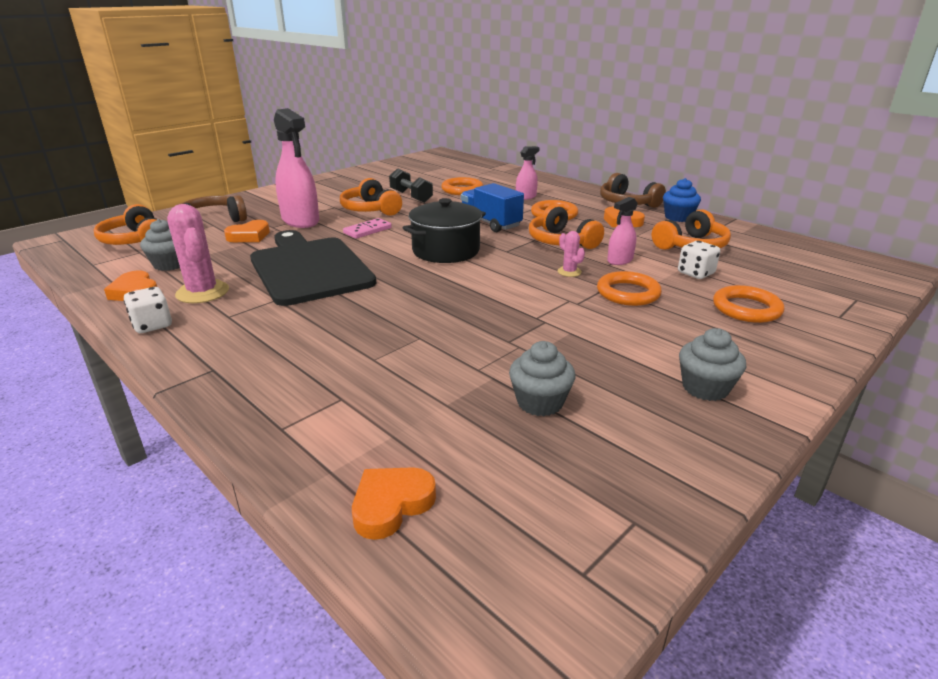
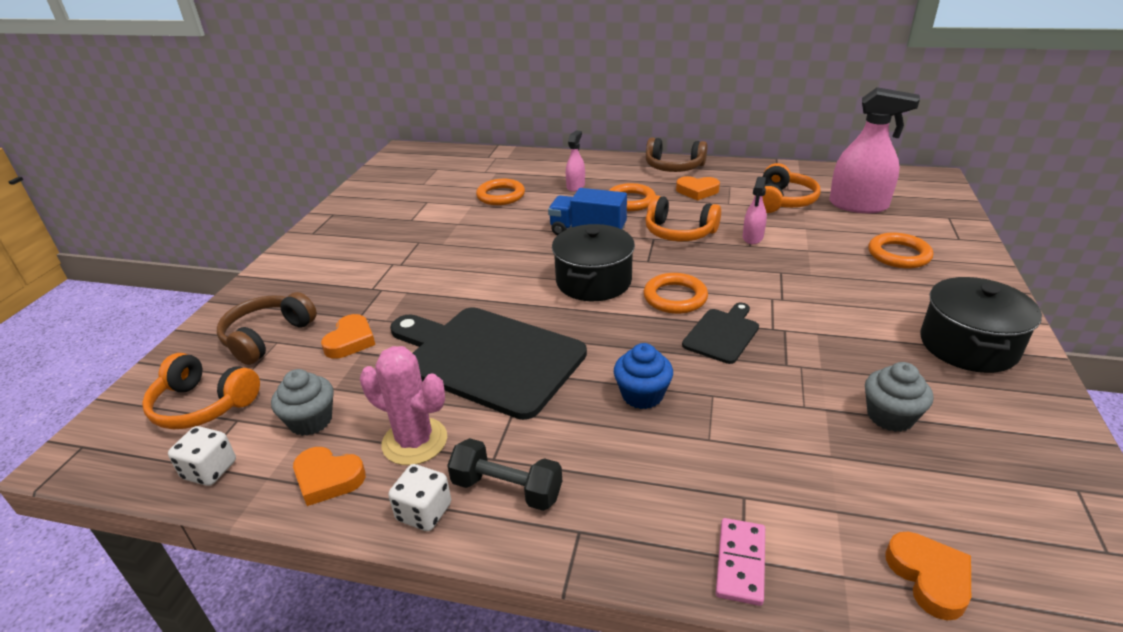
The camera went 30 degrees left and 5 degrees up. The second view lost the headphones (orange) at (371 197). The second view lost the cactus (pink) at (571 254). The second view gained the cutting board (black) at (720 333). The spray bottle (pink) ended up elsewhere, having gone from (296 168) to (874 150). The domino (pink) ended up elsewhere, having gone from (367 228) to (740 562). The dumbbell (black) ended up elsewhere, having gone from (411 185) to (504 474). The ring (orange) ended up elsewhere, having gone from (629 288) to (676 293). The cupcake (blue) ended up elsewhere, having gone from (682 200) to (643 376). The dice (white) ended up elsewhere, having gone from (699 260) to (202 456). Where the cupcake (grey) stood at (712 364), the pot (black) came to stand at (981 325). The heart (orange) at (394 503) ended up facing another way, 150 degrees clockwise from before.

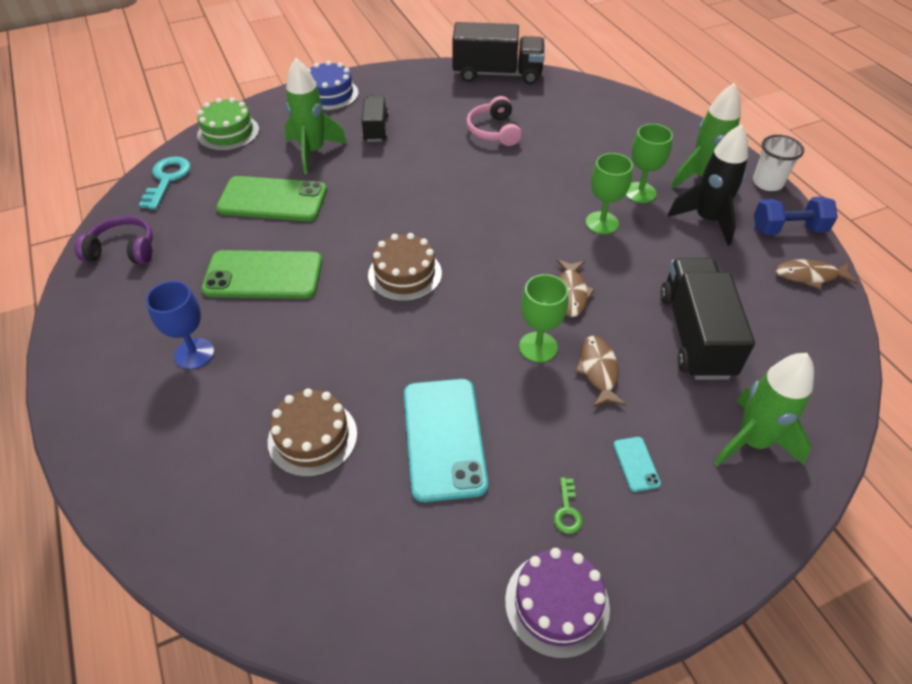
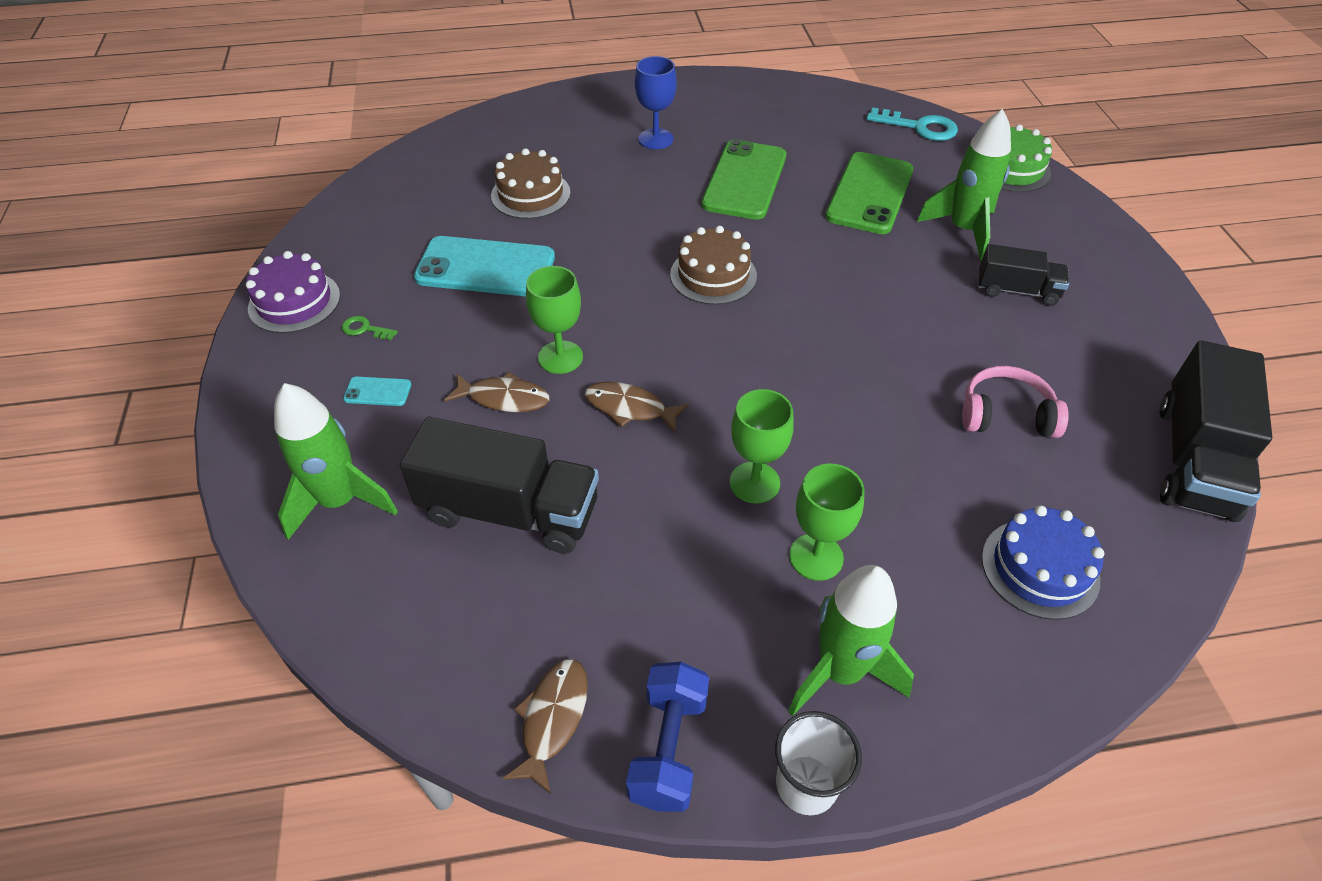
The camera went 105 degrees right and 0 degrees up. The second view lost the headphones (purple) at (113 240). The second view lost the rocket (black) at (708 185). The cake (blue) ended up elsewhere, having gone from (333 86) to (1043 562).

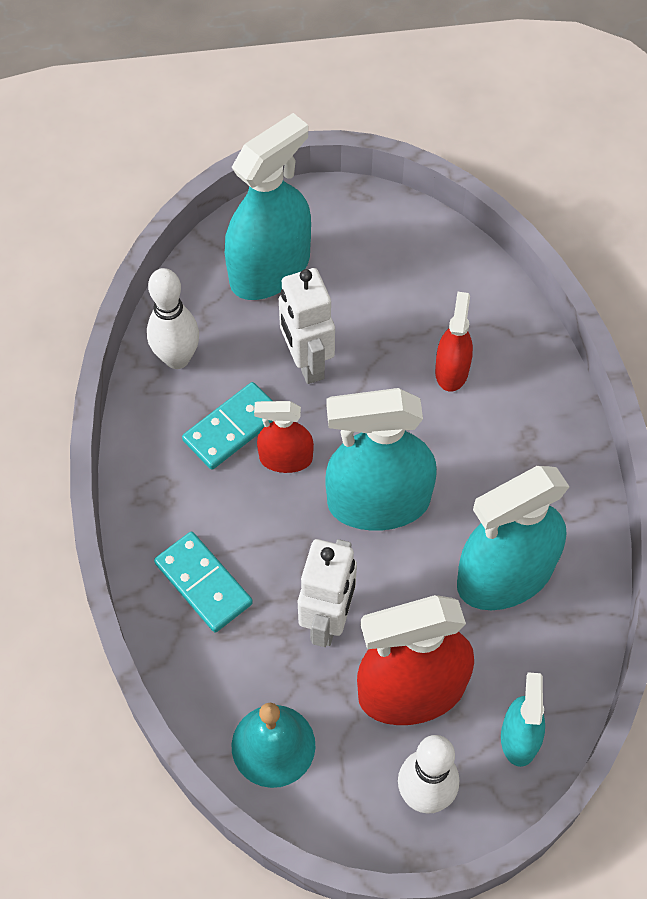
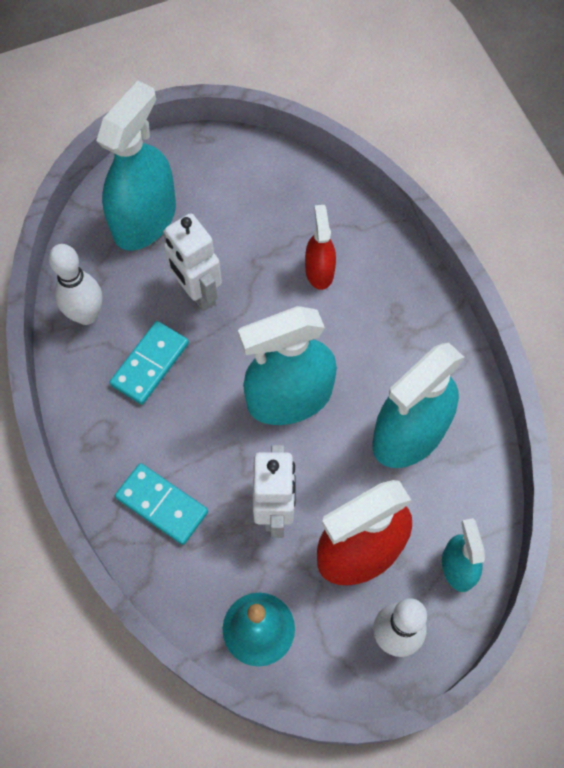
The camera went 15 degrees left and 5 degrees up. The second view lost the spray bottle (red) at (284 437).

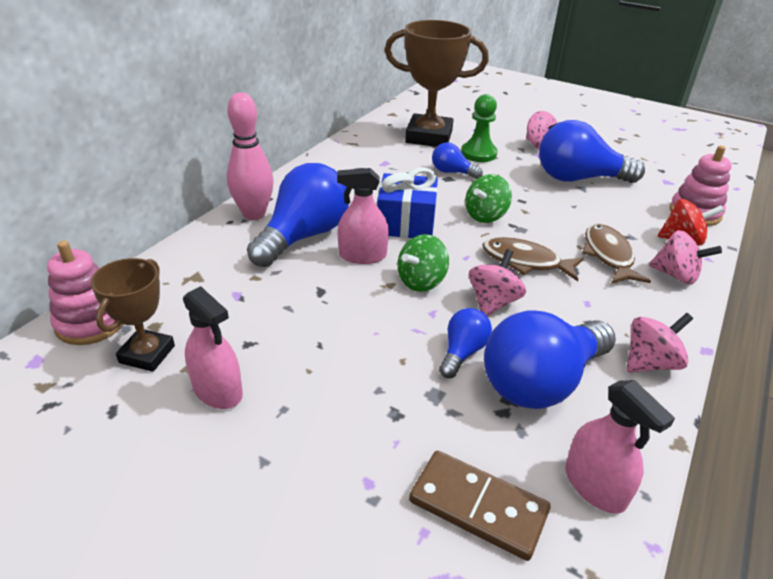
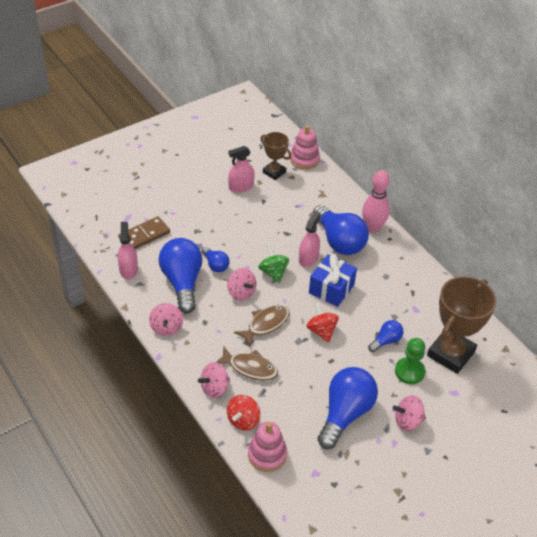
The camera went 115 degrees right and 10 degrees up. What was the spinning top (green) at (488 198) turned into the spinning top (red) at (322 322). The spray bottle (pink) at (620 447) ended up facing another way, 90 degrees clockwise from before.

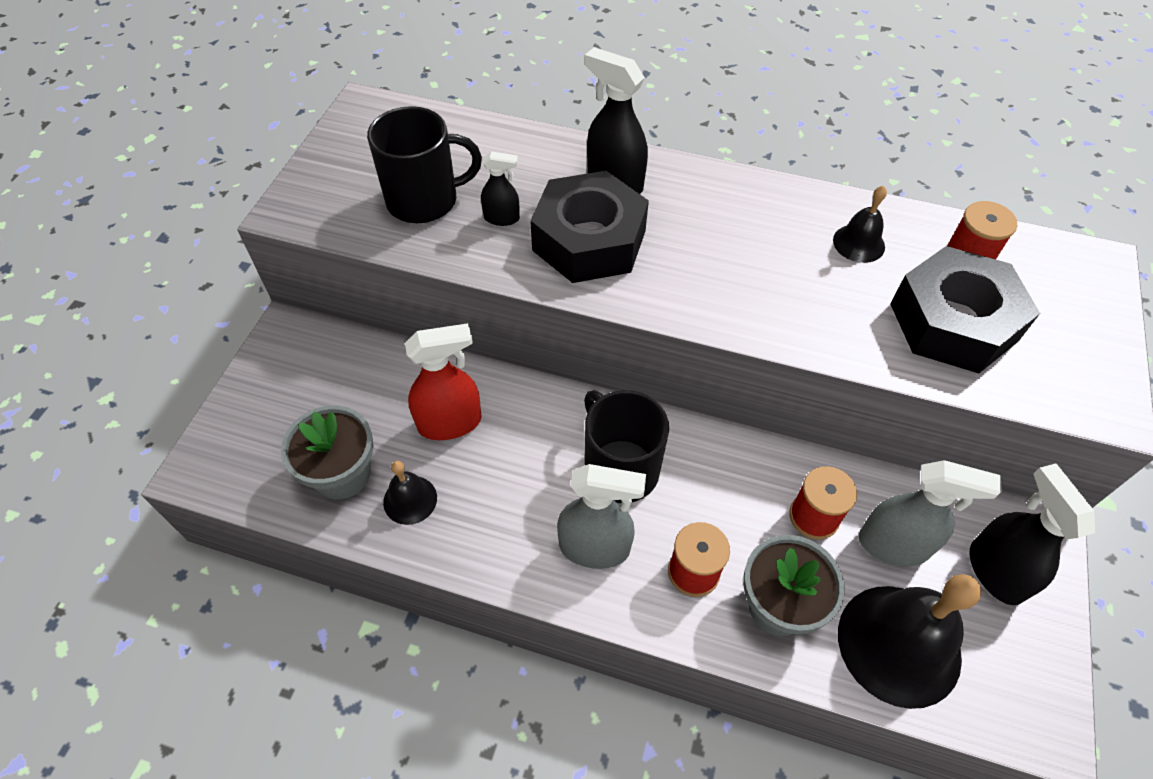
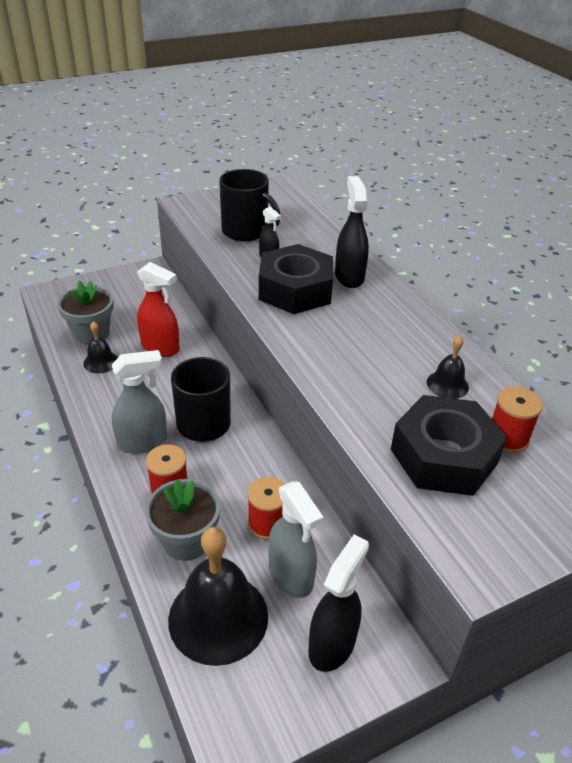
The camera went 45 degrees right and 15 degrees down. The spray bottle (grey) at (601 516) ended up facing another way, 75 degrees counterclockwise from before.

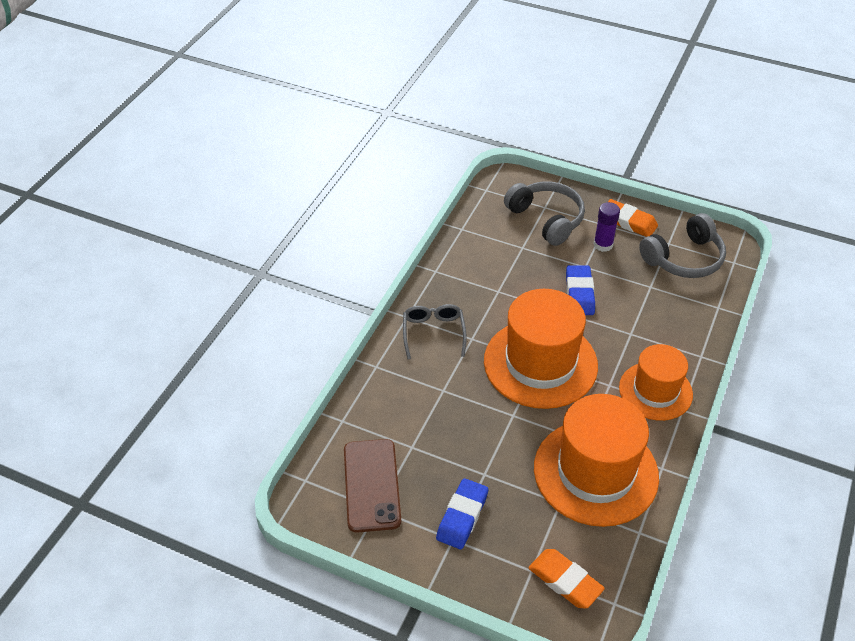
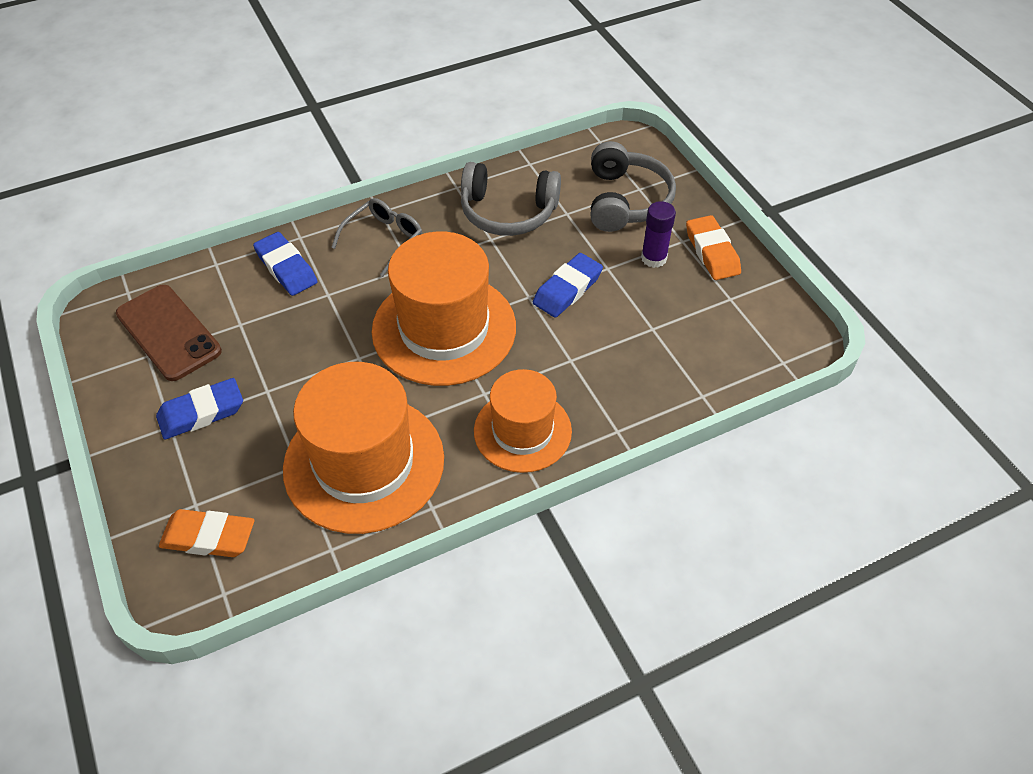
The camera went 40 degrees right and 5 degrees up. The second view gained the eraser (blue) at (285 264). The headphones (grey) ended up elsewhere, having gone from (682 245) to (511 199). The phone (brown) at (372 486) ended up facing another way, 75 degrees counterclockwise from before. The eraser (orange) at (567 579) ended up facing another way, 75 degrees counterclockwise from before.

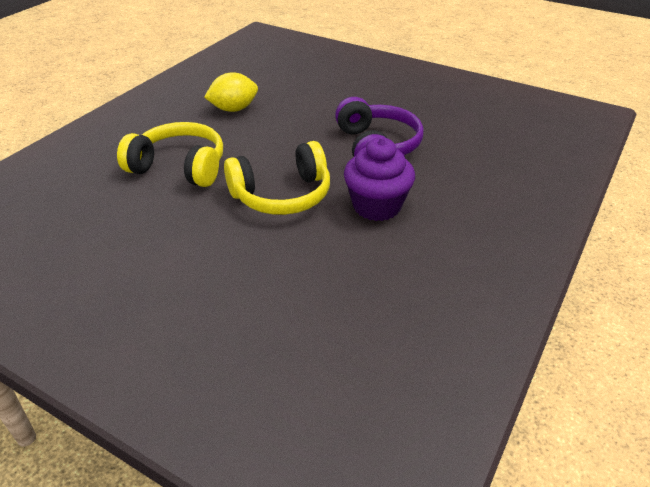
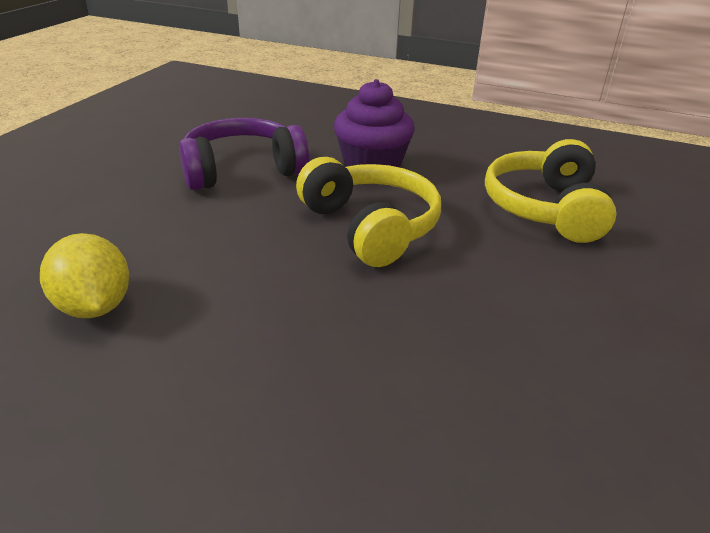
The camera went 100 degrees left and 5 degrees down. The headphones (yellow) ended up elsewhere, having gone from (170 154) to (551 191).

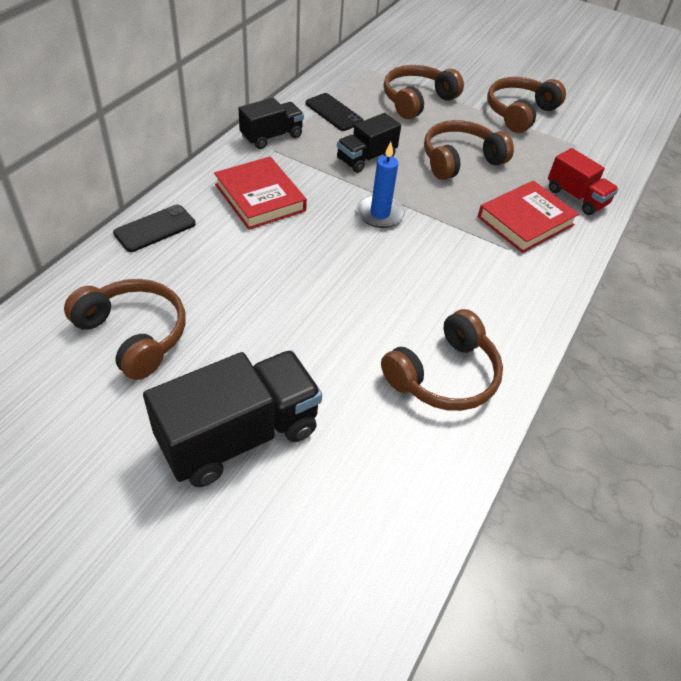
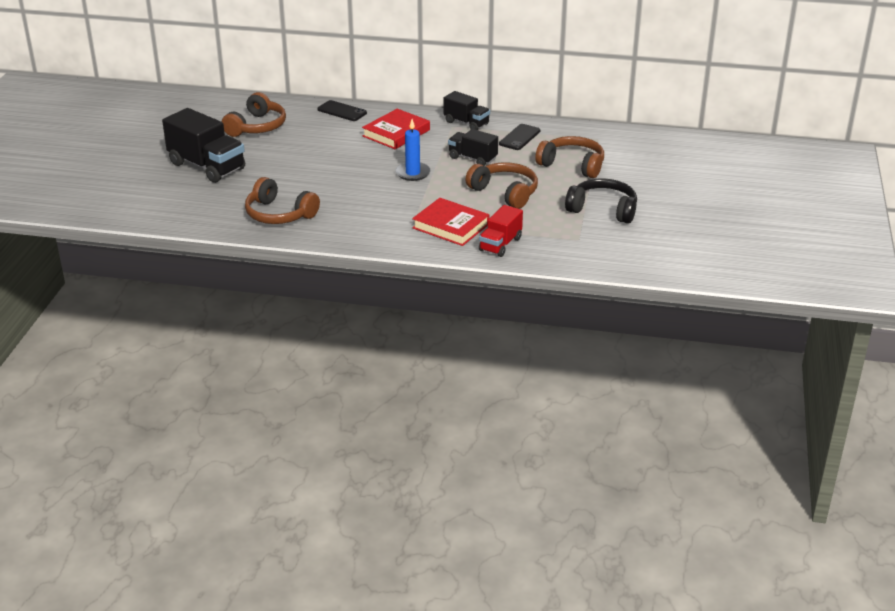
The camera went 75 degrees right and 15 degrees down. What was the headphones (brown) at (526 105) turned into the headphones (black) at (601 201).

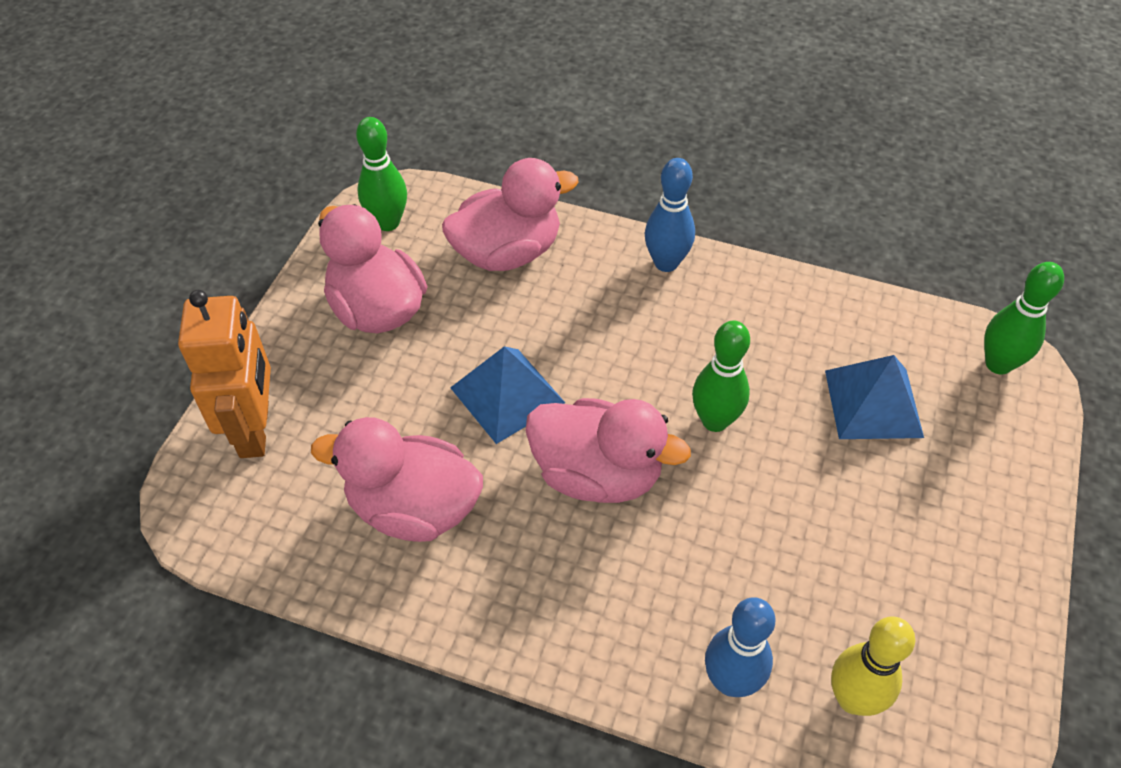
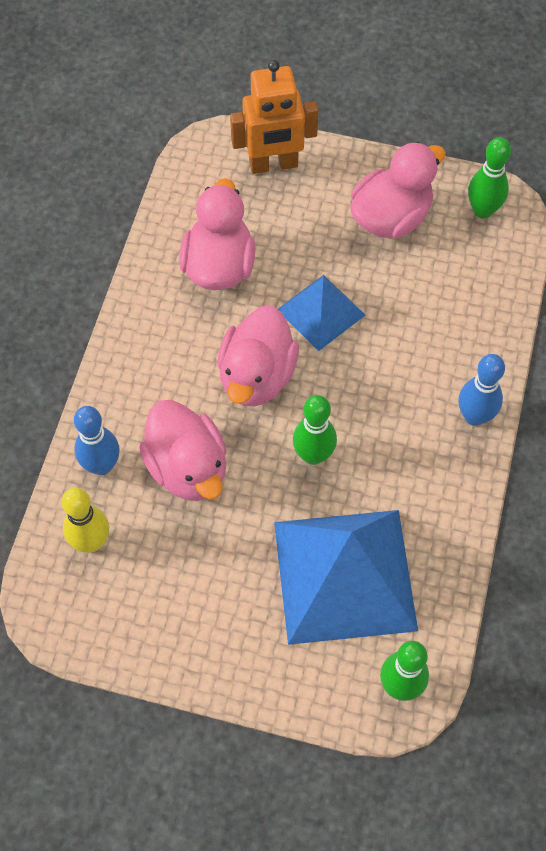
The camera went 85 degrees right and 10 degrees up. The duck (pink) ended up elsewhere, having gone from (510 214) to (183 450). The size of the pyramid (blue) at (874 397) changed by a factor of 1.83.

